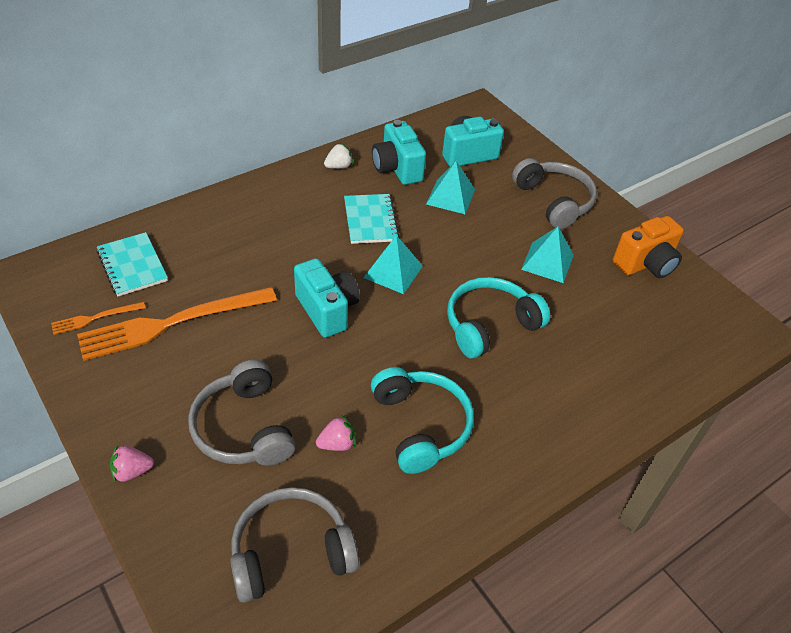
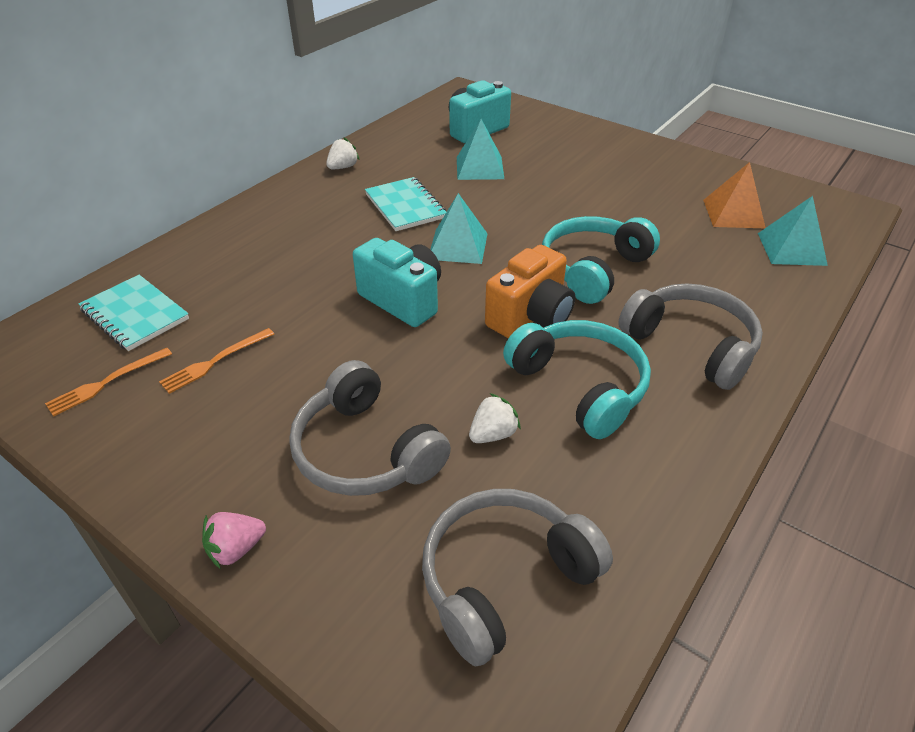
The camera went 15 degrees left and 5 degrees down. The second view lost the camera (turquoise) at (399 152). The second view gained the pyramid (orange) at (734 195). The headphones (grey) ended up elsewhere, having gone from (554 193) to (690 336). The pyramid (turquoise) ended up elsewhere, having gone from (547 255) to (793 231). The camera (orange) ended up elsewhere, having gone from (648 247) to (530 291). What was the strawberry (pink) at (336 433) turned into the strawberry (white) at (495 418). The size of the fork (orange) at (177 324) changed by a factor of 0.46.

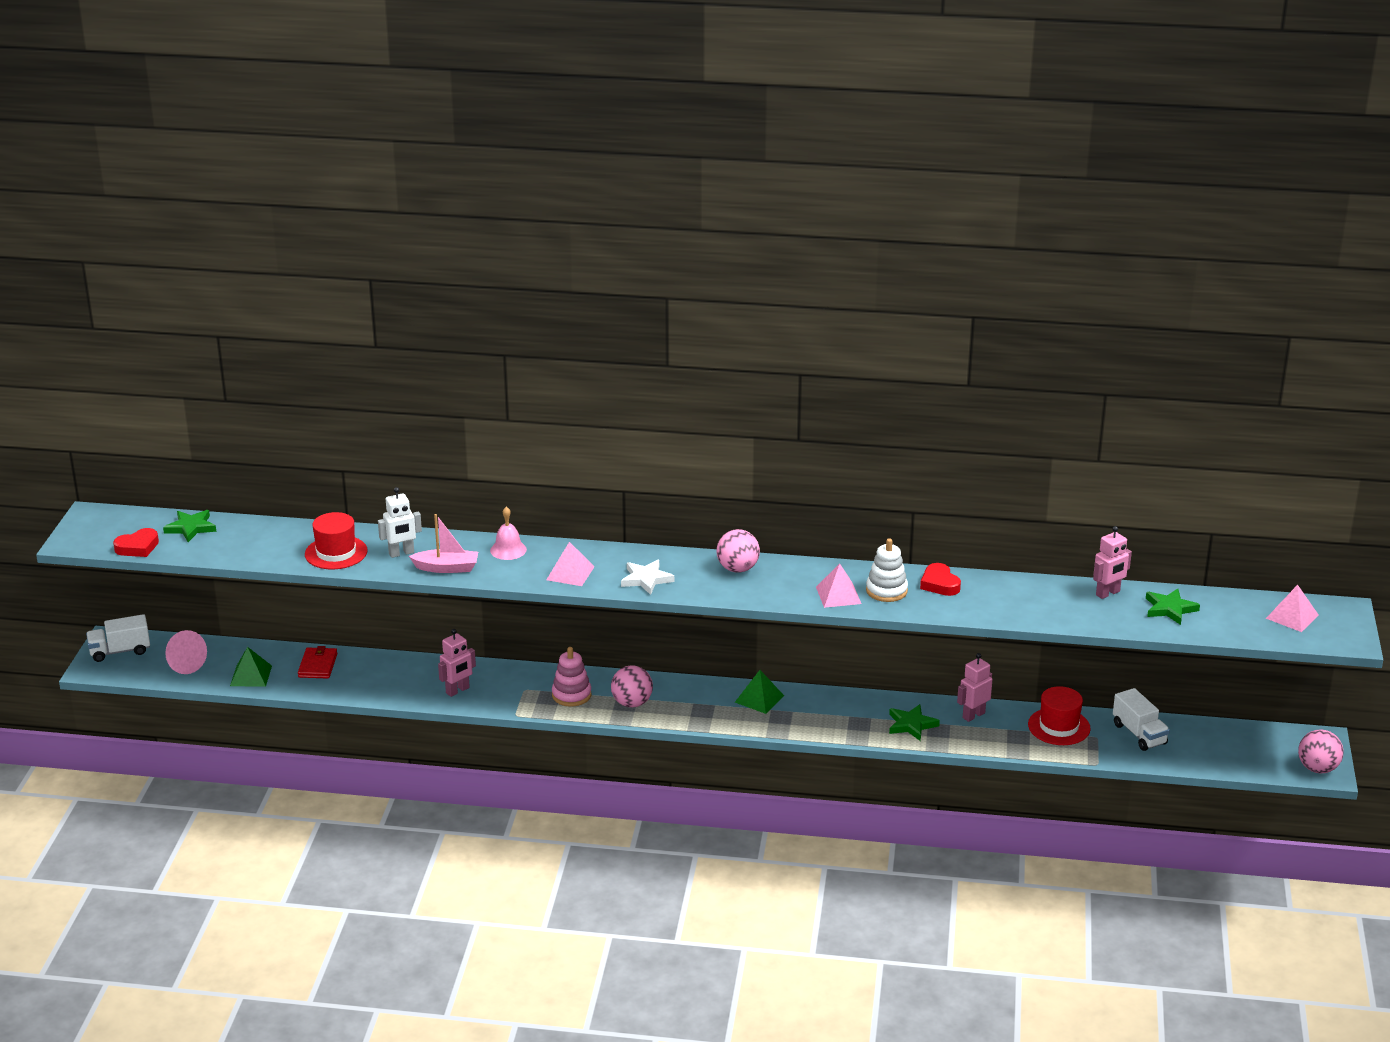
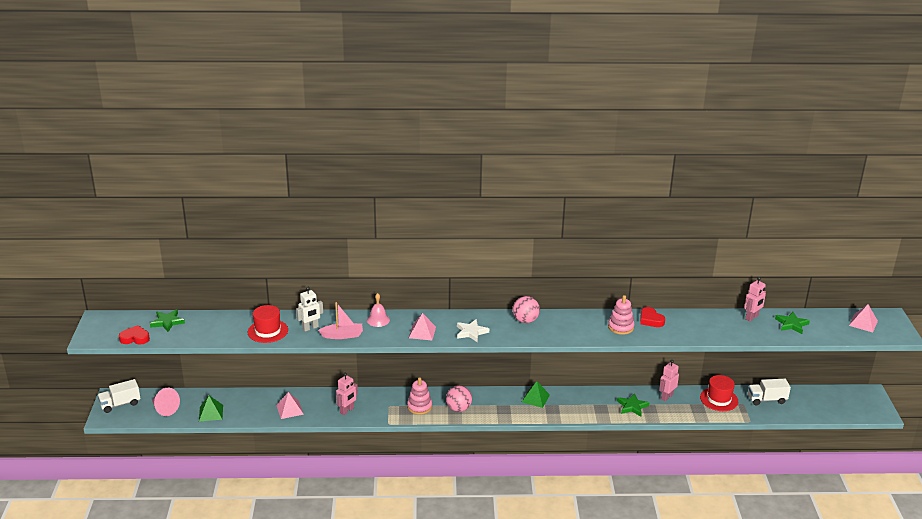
The camera went 10 degrees left and 0 degrees up. The second view lost the wallet (red) at (317 662). The second view lost the ball (pink) at (1321 751). The pyramid (pink) ended up elsewhere, having gone from (838 586) to (290 405). What was the stacking toy (white) at (887 570) turned into the stacking toy (pink) at (621 315). The heart (red) at (136 542) ended up facing another way, 135 degrees counterclockwise from before. The truck (white) at (1141 719) ended up facing another way, 120 degrees clockwise from before.

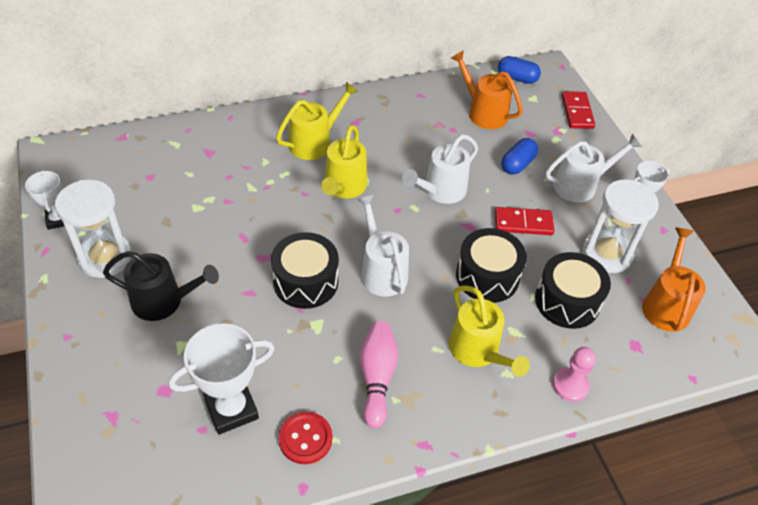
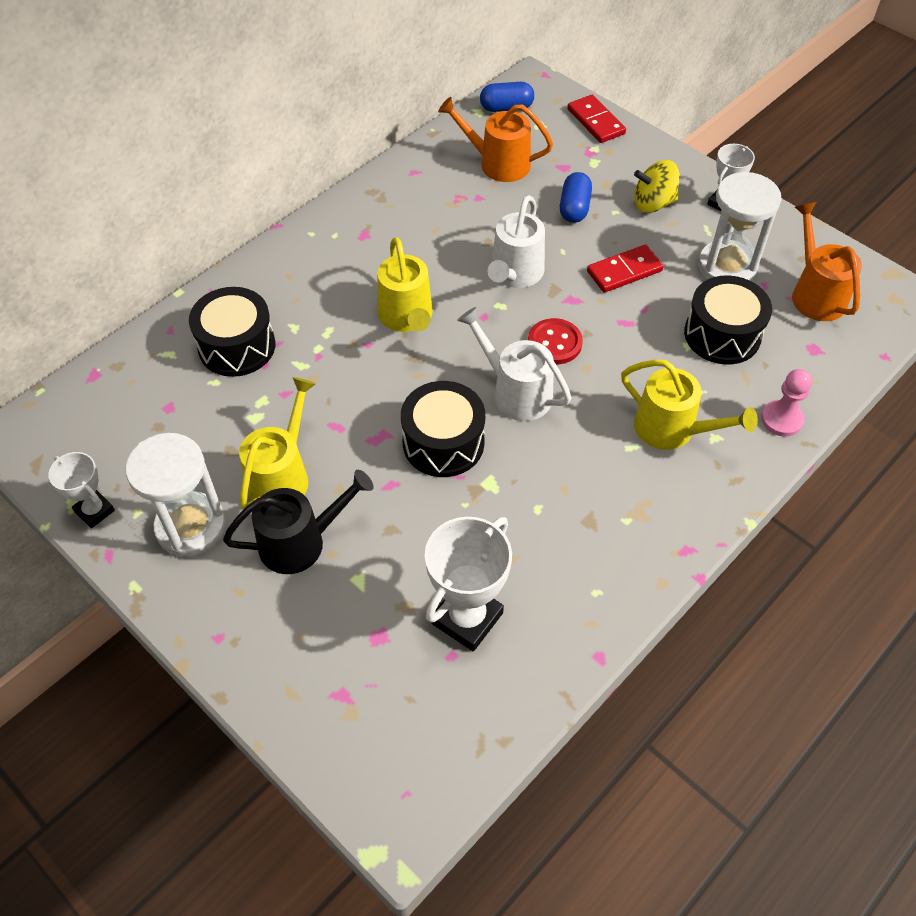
The camera went 25 degrees left and 5 degrees up. The second view lost the bowling pin (pink) at (379 374). The watering can (yellow) ended up elsewhere, having gone from (317 121) to (277 443). The button (red) ended up elsewhere, having gone from (305 438) to (555 341). The drum (black) ended up elsewhere, having gone from (491 265) to (232 332). Where the watering can (white) stood at (594 168), the spinning top (yellow) came to stand at (657 186).

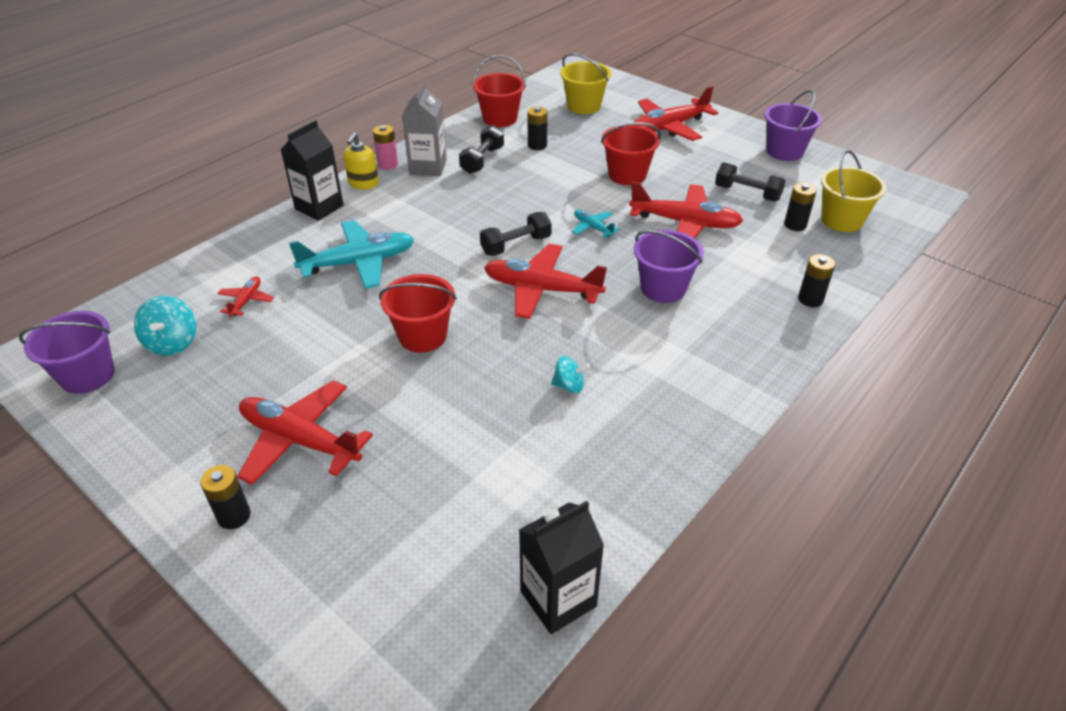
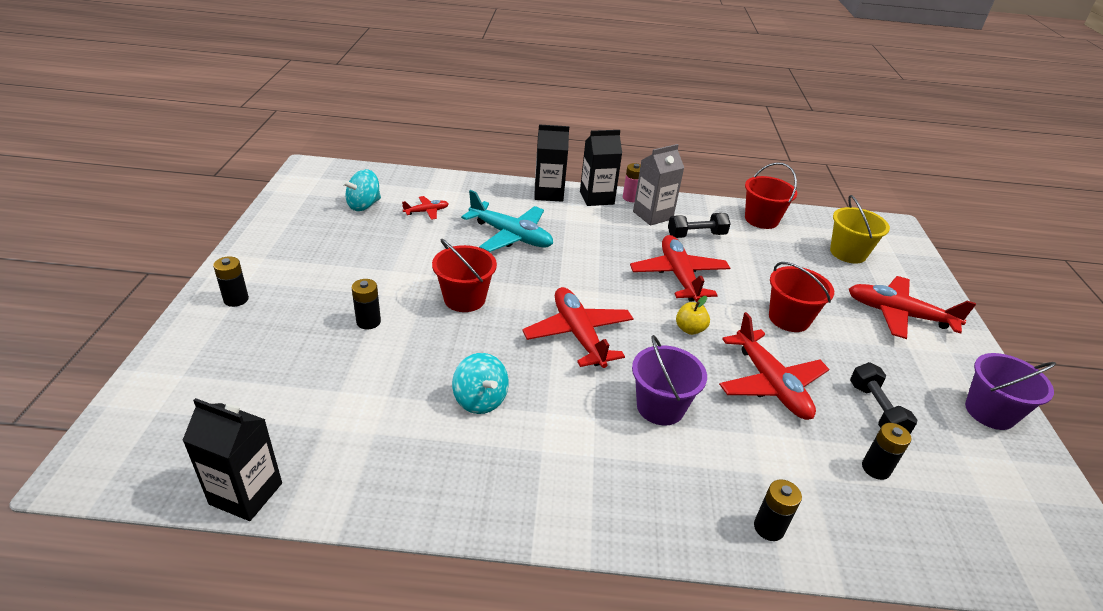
The camera went 50 degrees right and 5 degrees down. The second view lost the bucket (purple) at (66 352). The second view lost the dumbbell (black) at (516 234). The second view lost the bucket (yellow) at (853 191). The plane (red) ended up elsewhere, having gone from (305 432) to (680 268). The battery (black) ended up elsewhere, having gone from (538 128) to (366 304). Where the soap dispenser (yellow) stood at (361 161), the carton (black) came to stand at (601 168). Where the plane (turquoise) stood at (596 223), the apple (yellow) came to stand at (693 315). The size of the spinning top (turquoise) at (570 374) changed by a factor of 1.55.

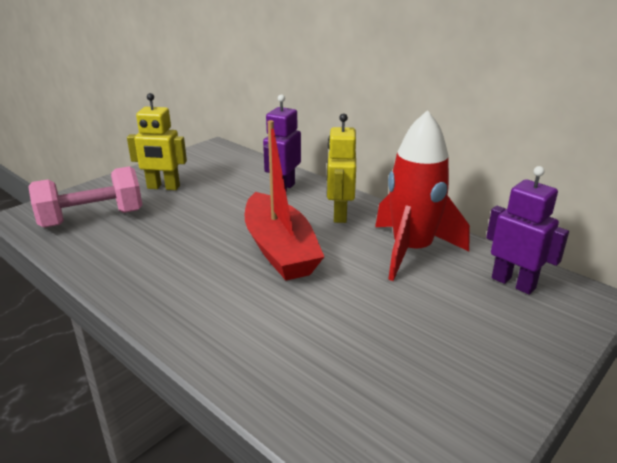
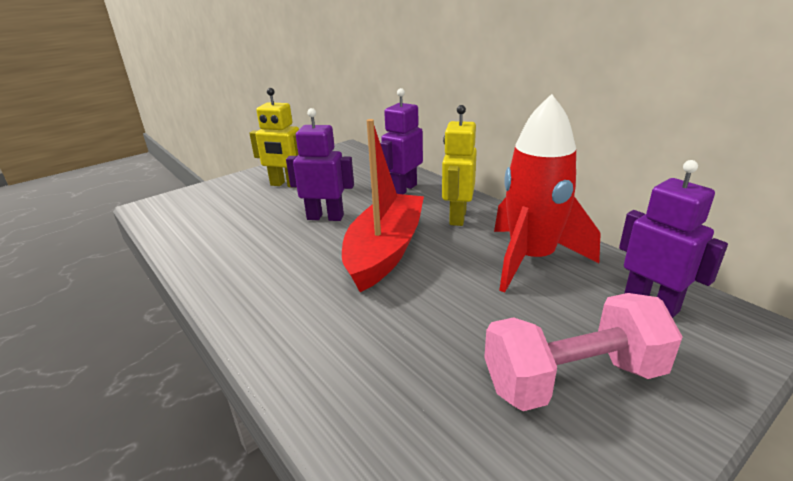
The camera went 10 degrees right and 0 degrees up. The second view gained the robot (purple) at (320 164). The dumbbell (pink) ended up elsewhere, having gone from (85 197) to (583 352). The boat (red) at (284 200) ended up facing another way, 150 degrees counterclockwise from before.

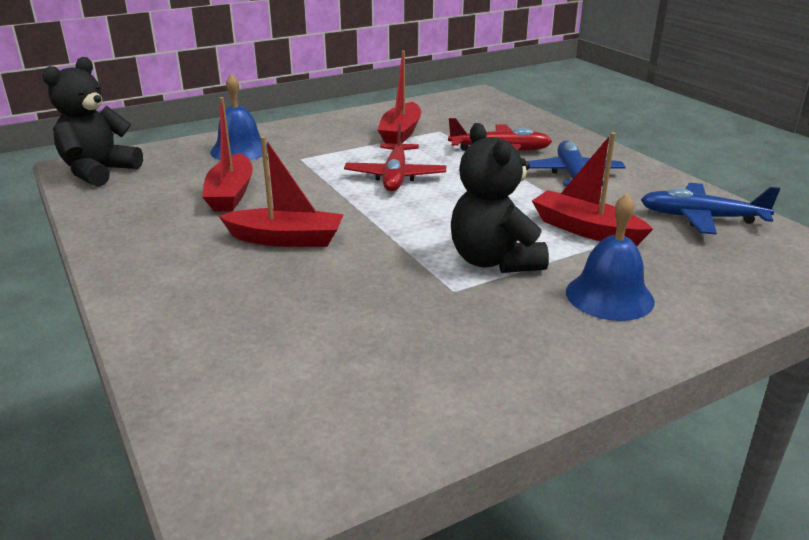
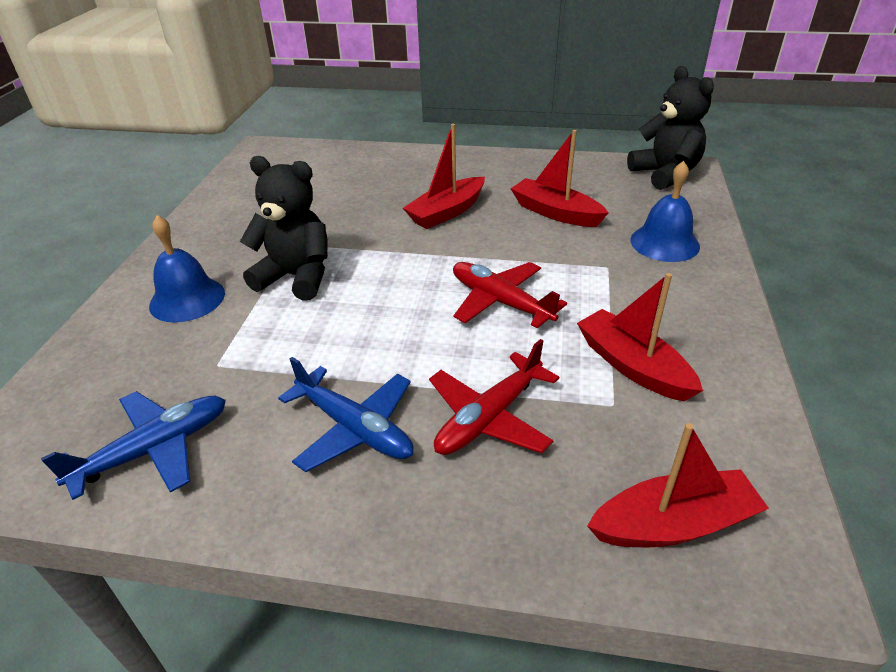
The camera went 130 degrees right and 10 degrees up. The boat (red) ended up elsewhere, having gone from (592 189) to (678 485).

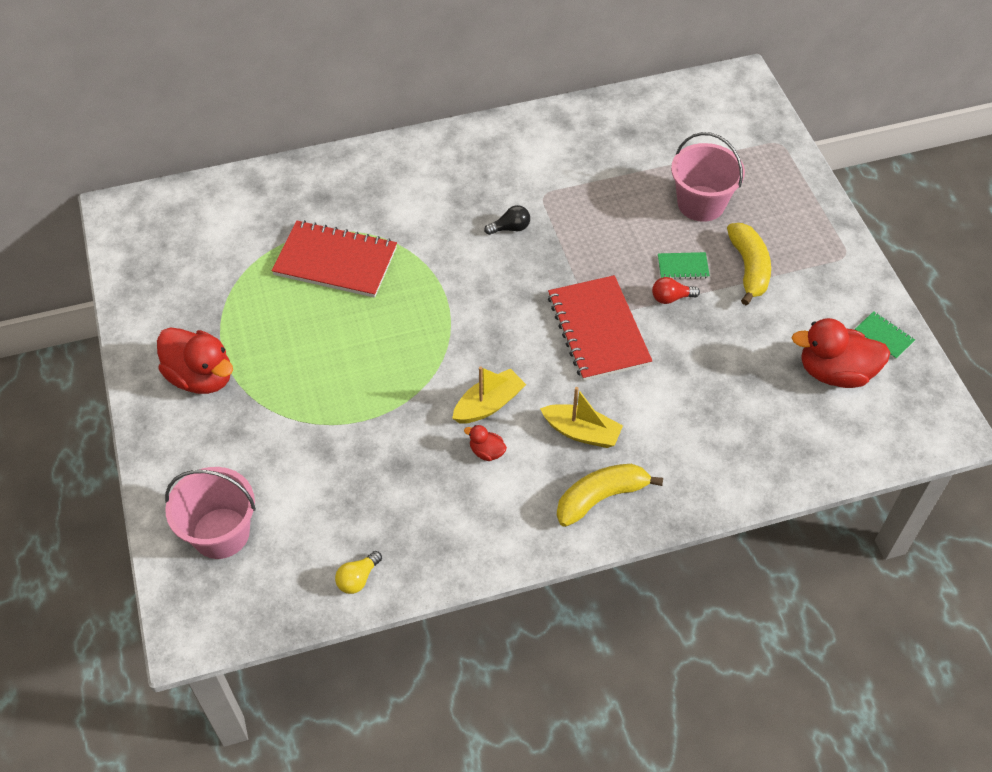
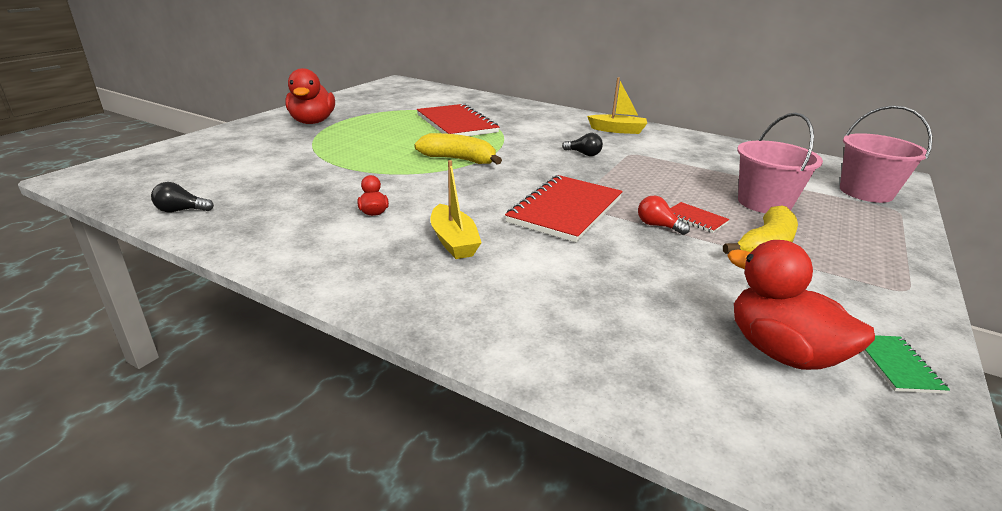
The camera went 45 degrees right and 25 degrees down. The bucket (pink) ended up elsewhere, having gone from (210 513) to (886 154). The boat (yellow) ended up elsewhere, having gone from (489 395) to (617 105). The banana (yellow) ended up elsewhere, having gone from (610 495) to (458 149). What was the light bulb (yellow) at (358 572) turned into the light bulb (black) at (182 197). What was the notebook (green) at (684 265) turned into the notebook (red) at (700 217).

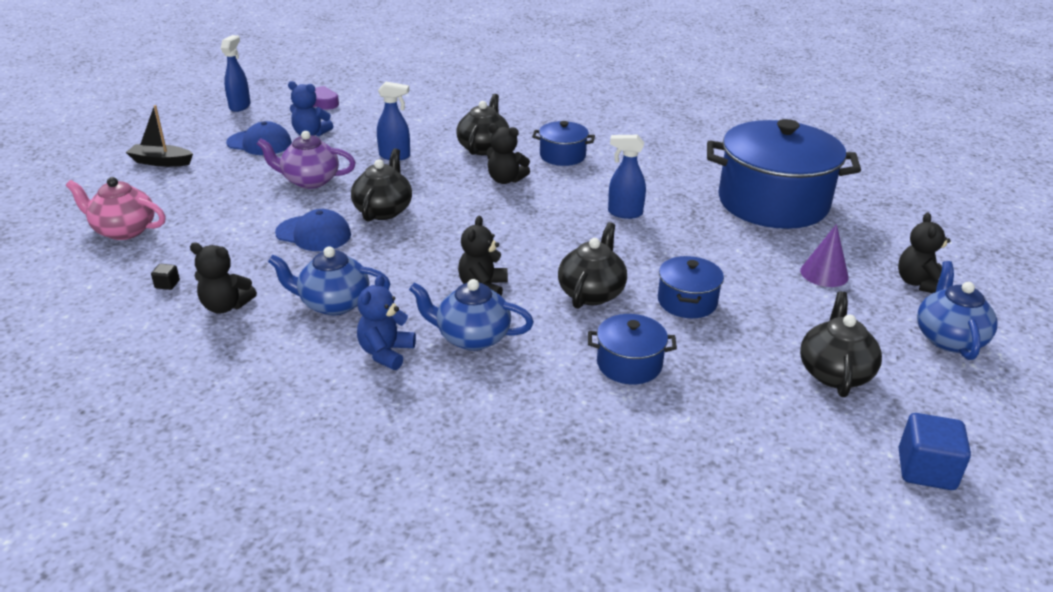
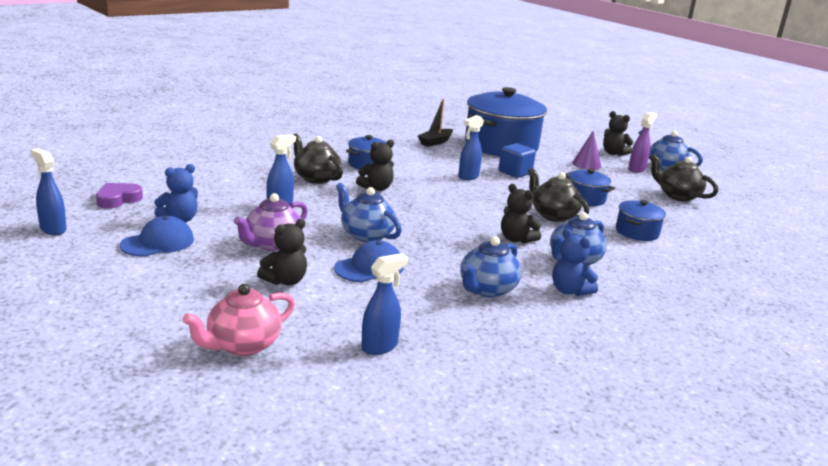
The camera went 60 degrees left and 10 degrees down. The second view gained the spray bottle (purple) at (643 142). The boat (black) ended up elsewhere, having gone from (159 136) to (435 122). The teddy bear (black) ended up elsewhere, having gone from (223 278) to (282 252). The cube (blue) ended up elsewhere, having gone from (935 451) to (517 160). Where the cube (black) stood at (165 277), the spray bottle (blue) came to stand at (384 304). What was the teapot (black) at (381 185) turned into the teapot (blue) at (369 212).

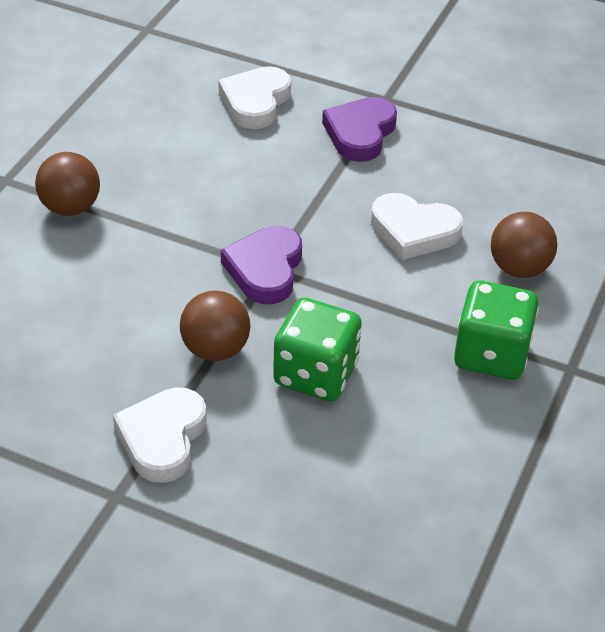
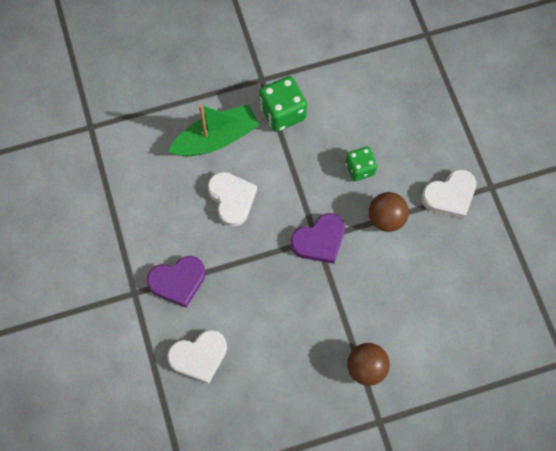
The camera went 130 degrees left and 25 degrees up. Where the ball (brown) stood at (524 245), the boat (green) came to stand at (213 130). The size of the dice (green) at (317 349) changed by a factor of 0.65.

